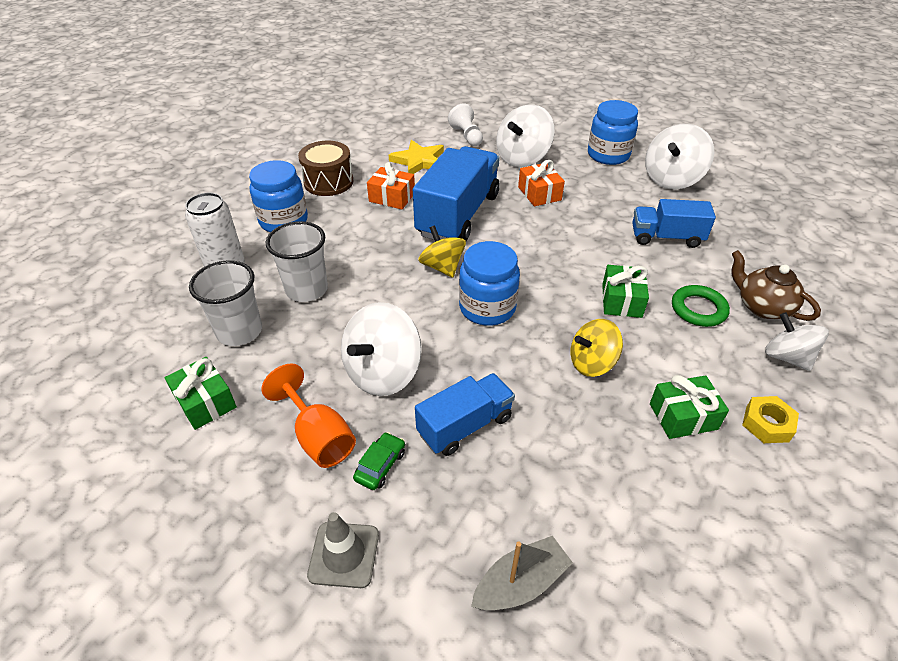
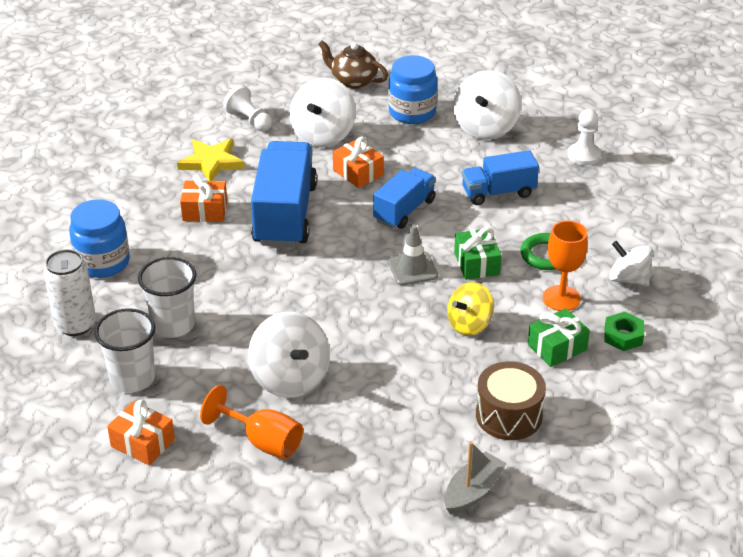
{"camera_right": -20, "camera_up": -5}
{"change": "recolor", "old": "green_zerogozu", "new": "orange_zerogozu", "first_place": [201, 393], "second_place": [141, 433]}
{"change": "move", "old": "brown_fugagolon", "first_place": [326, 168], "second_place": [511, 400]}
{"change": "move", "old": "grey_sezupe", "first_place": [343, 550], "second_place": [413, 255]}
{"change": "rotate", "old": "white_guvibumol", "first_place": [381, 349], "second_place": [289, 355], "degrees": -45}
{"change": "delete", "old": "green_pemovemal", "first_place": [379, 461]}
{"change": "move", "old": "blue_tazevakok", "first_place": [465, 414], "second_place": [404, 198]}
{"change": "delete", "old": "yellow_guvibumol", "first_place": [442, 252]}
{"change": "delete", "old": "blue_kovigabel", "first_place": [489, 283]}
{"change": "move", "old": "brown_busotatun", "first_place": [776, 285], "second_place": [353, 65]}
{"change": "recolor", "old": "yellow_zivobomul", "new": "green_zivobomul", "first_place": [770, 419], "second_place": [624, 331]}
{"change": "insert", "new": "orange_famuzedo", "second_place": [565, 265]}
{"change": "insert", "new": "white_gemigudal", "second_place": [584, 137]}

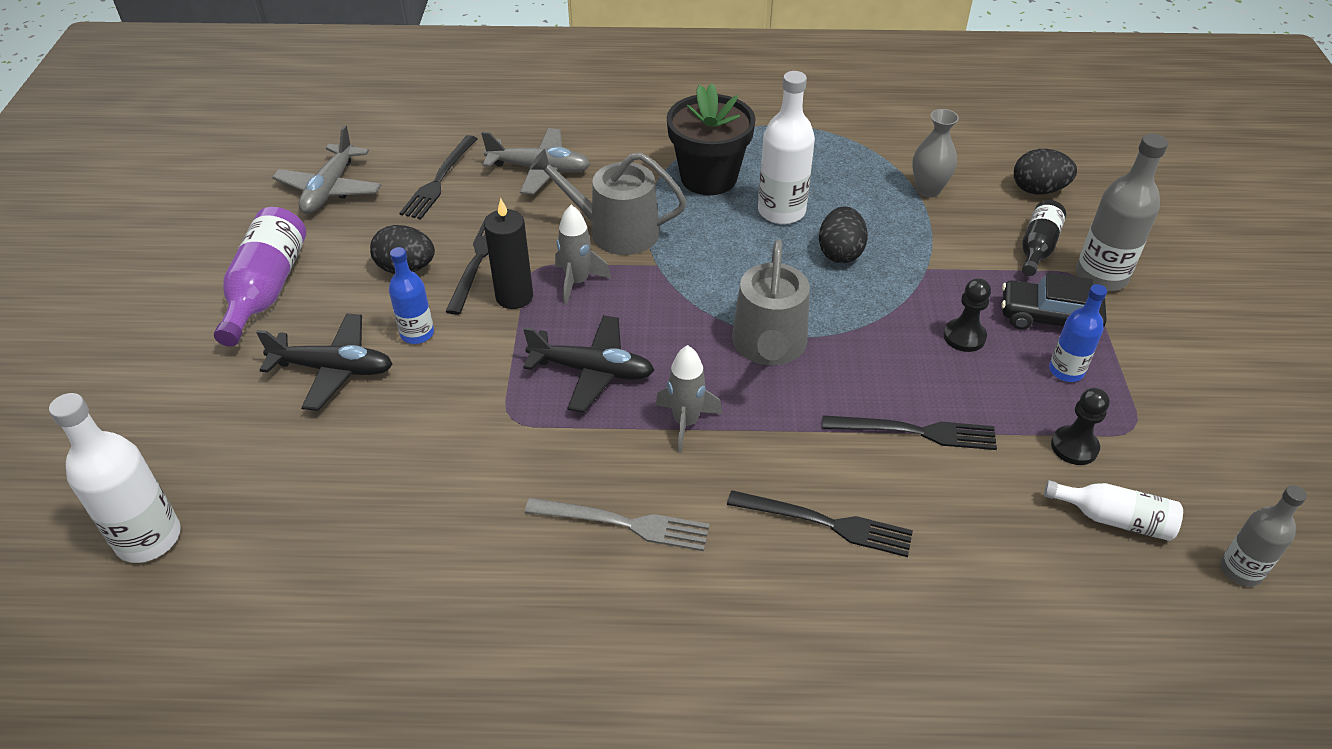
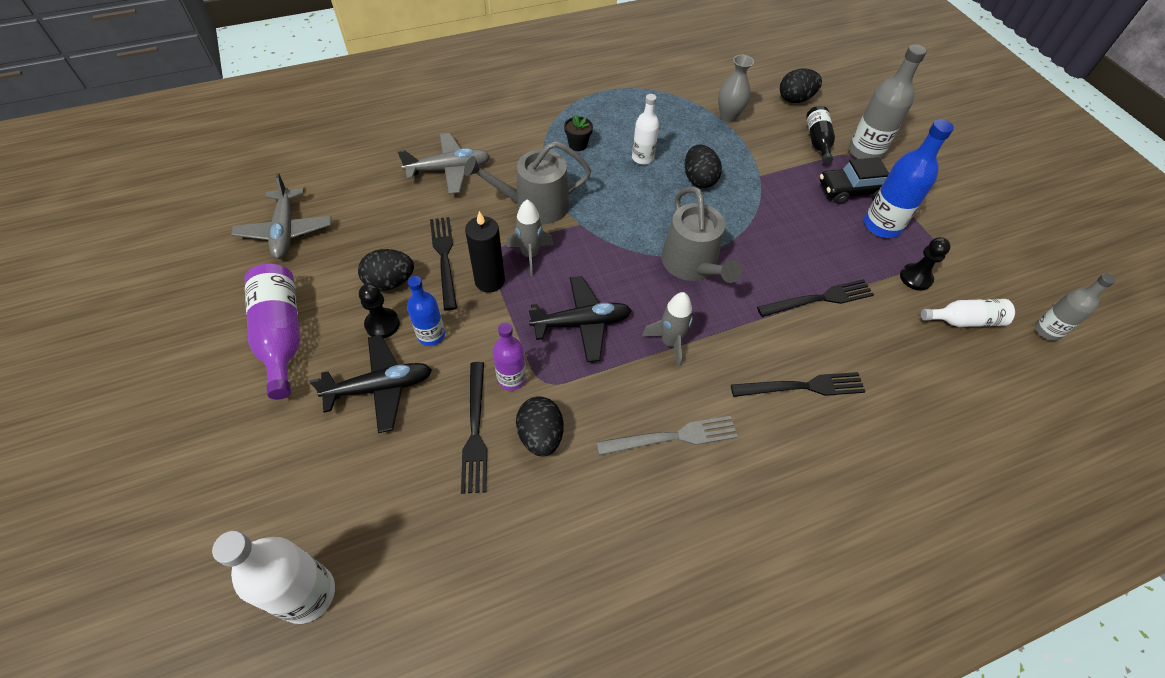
{"camera_right": -25, "camera_up": 10}
{"change": "move", "old": "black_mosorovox", "first_place": [439, 177], "second_place": [474, 428]}
{"change": "resize", "old": "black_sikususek", "first_place": [711, 139], "second_place": [578, 133], "factor": 0.43}
{"change": "resize", "old": "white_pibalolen", "first_place": [786, 147], "second_place": [645, 129], "factor": 0.62}
{"change": "move", "old": "black_gemigudal", "first_place": [967, 315], "second_place": [379, 310]}
{"change": "resize", "old": "blue_pibalolen", "first_place": [1078, 333], "second_place": [909, 178], "factor": 1.6}
{"change": "insert", "new": "purple_pibalolen", "second_place": [509, 356]}
{"change": "insert", "new": "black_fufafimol", "second_place": [539, 426]}

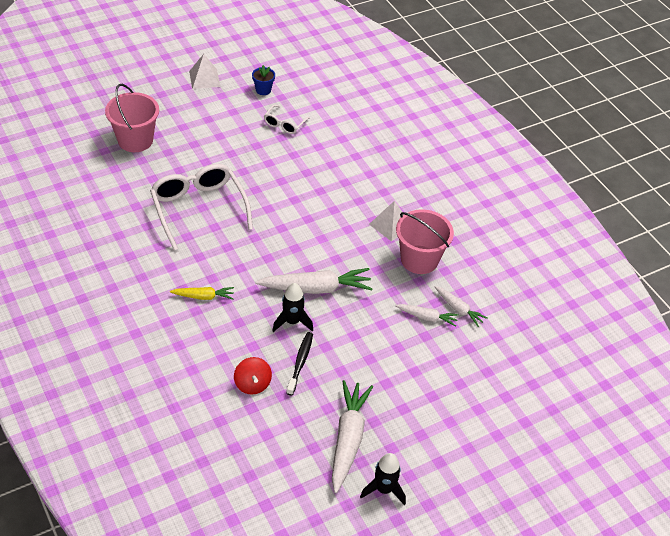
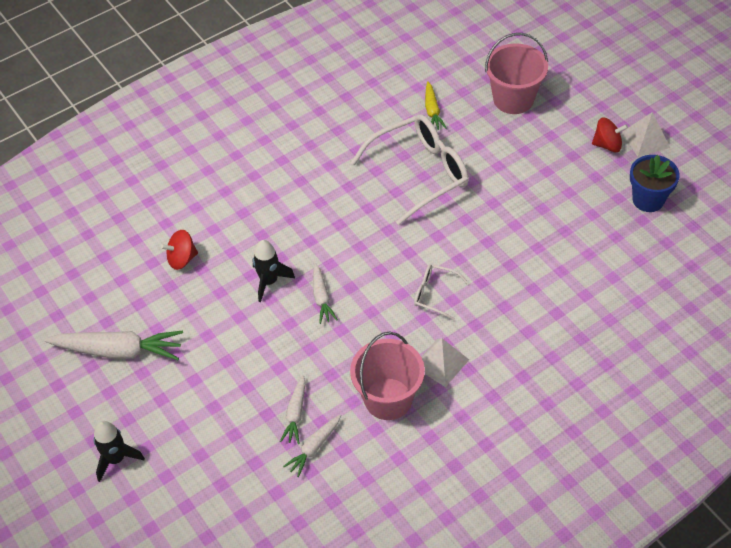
{"camera_right": 90, "camera_up": 5}
{"change": "move", "old": "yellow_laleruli", "first_place": [202, 293], "second_place": [436, 105]}
{"change": "resize", "old": "blue_sikususek", "first_place": [263, 80], "second_place": [655, 183], "factor": 1.56}
{"change": "resize", "old": "white_laleruli", "first_place": [314, 281], "second_place": [325, 293], "factor": 0.54}
{"change": "move", "old": "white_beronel", "first_place": [287, 119], "second_place": [441, 292]}
{"change": "delete", "old": "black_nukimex", "first_place": [299, 364]}
{"change": "move", "old": "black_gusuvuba", "first_place": [383, 479], "second_place": [119, 451]}
{"change": "insert", "new": "red_guvibumol", "second_place": [610, 134]}

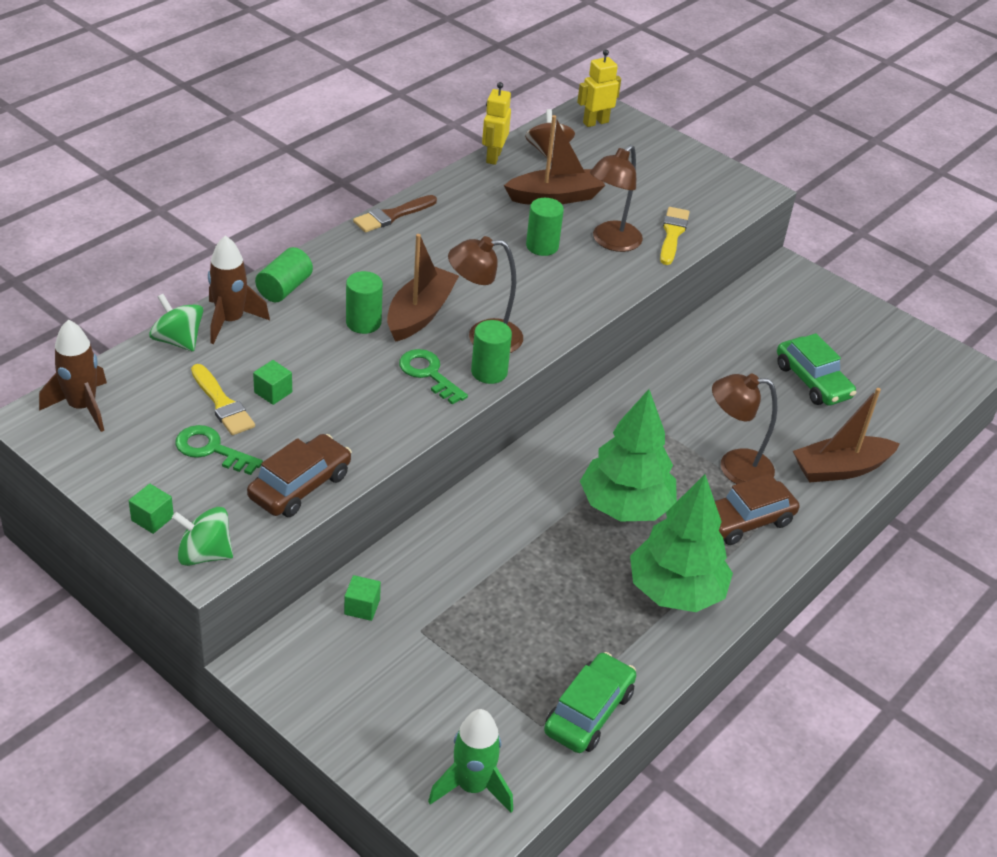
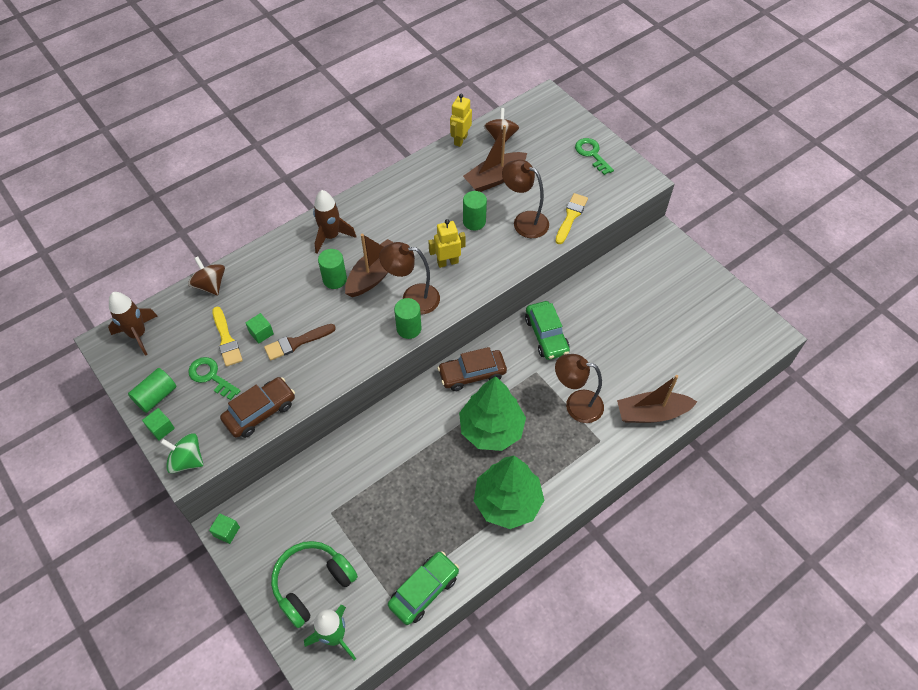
{"camera_right": 15, "camera_up": 15}
{"change": "recolor", "old": "green_guvibumol", "new": "brown_guvibumol", "first_place": [176, 323], "second_place": [206, 275]}
{"change": "move", "old": "brown_gusuvuba", "first_place": [239, 289], "second_place": [334, 222]}
{"change": "move", "old": "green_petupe", "first_place": [284, 274], "second_place": [152, 390]}
{"change": "move", "old": "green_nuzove", "first_place": [362, 598], "second_place": [224, 528]}
{"change": "move", "old": "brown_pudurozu", "first_place": [395, 214], "second_place": [300, 342]}
{"change": "move", "old": "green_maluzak", "first_place": [433, 377], "second_place": [594, 156]}
{"change": "rotate", "old": "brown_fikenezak", "first_place": [554, 160], "second_place": [495, 158], "degrees": 150}
{"change": "move", "old": "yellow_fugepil", "first_place": [599, 88], "second_place": [447, 243]}
{"change": "rotate", "old": "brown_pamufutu", "first_place": [616, 198], "second_place": [525, 199], "degrees": 75}
{"change": "move", "old": "brown_pemovemal", "first_place": [757, 509], "second_place": [472, 369]}
{"change": "move", "old": "green_pemovemal", "first_place": [816, 369], "second_place": [547, 330]}
{"change": "insert", "new": "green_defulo", "second_place": [314, 584]}

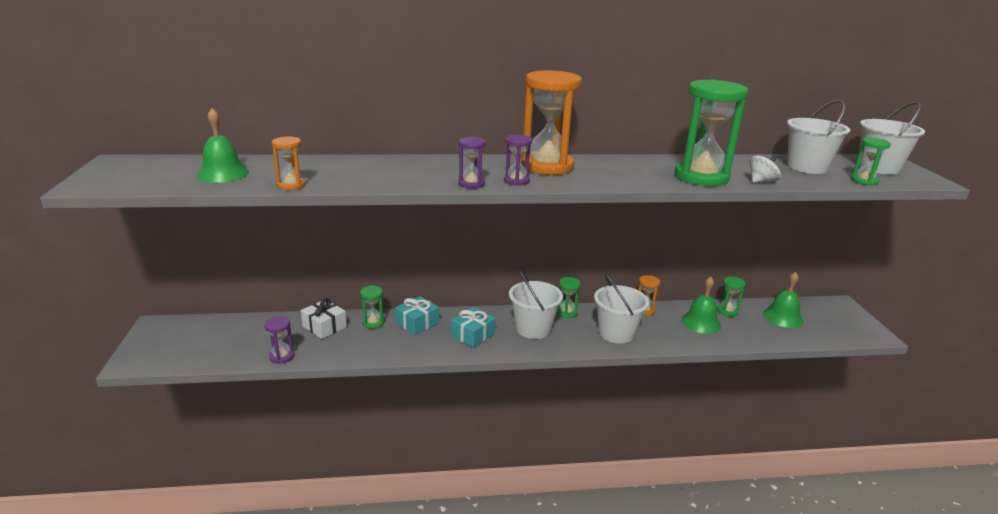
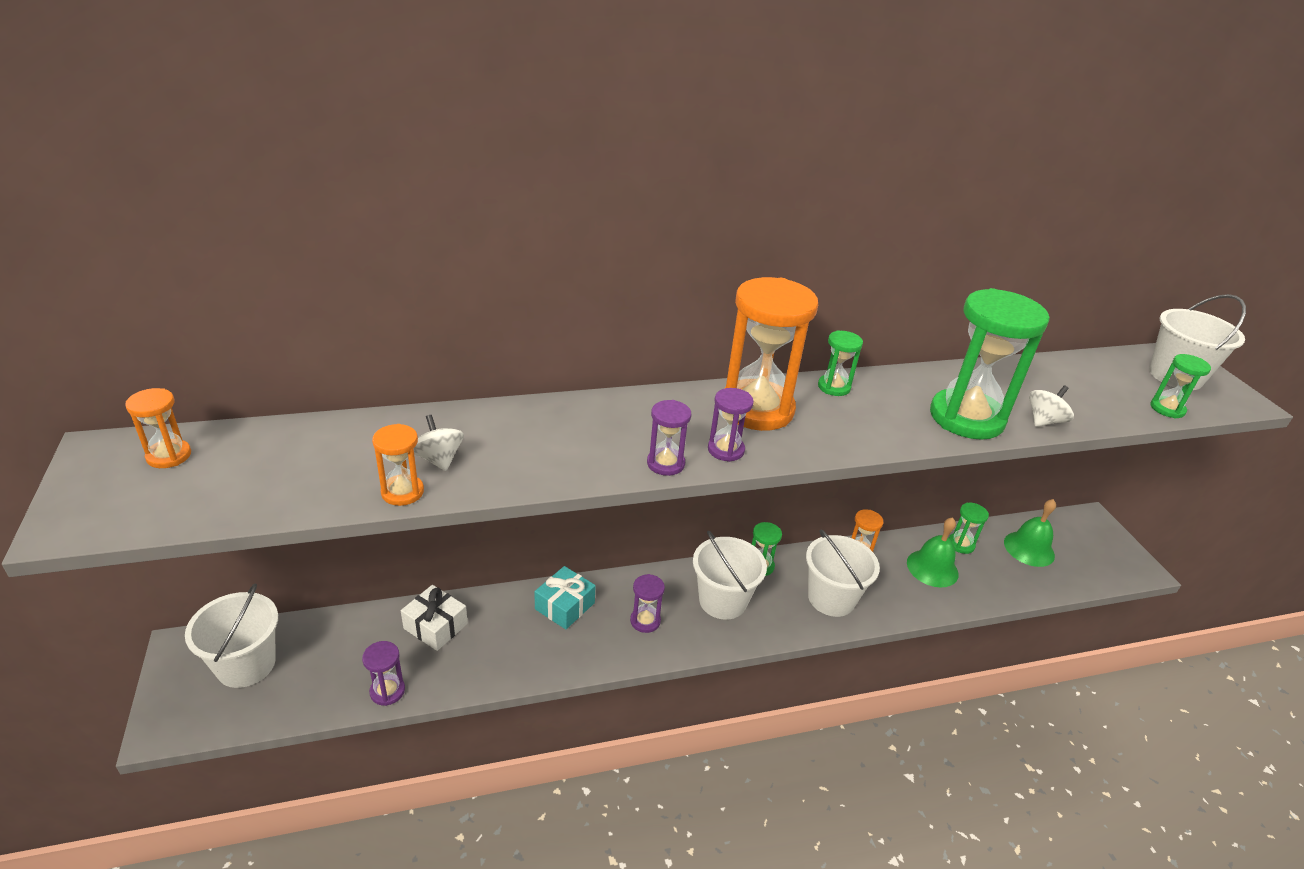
{"camera_right": -10, "camera_up": 10}
{"change": "delete", "old": "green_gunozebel", "first_place": [223, 145]}
{"change": "move", "old": "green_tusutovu", "first_place": [372, 307], "second_place": [840, 363]}
{"change": "replace", "old": "turquoise_zerogozu", "new": "purple_tusutovu", "first_place": [473, 327], "second_place": [647, 603]}
{"change": "move", "old": "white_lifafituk", "first_place": [818, 137], "second_place": [231, 636]}
{"change": "insert", "new": "orange_tusutovu", "second_place": [158, 428]}
{"change": "insert", "new": "white_guvibumol", "second_place": [439, 443]}

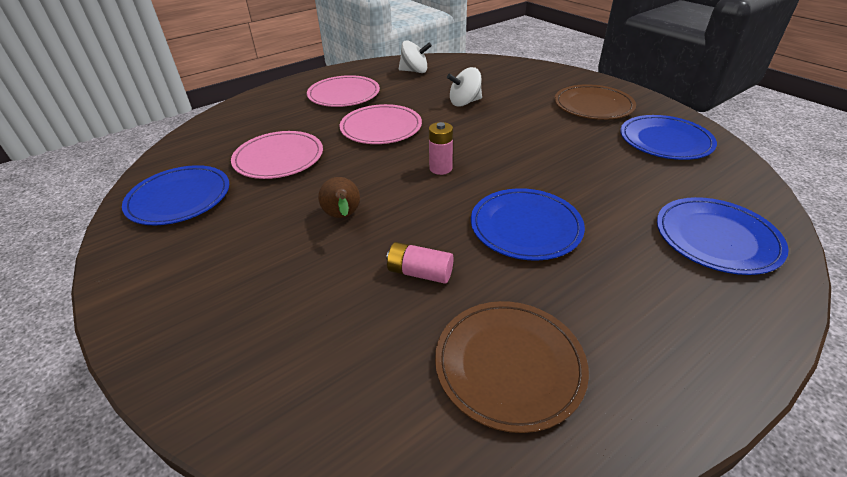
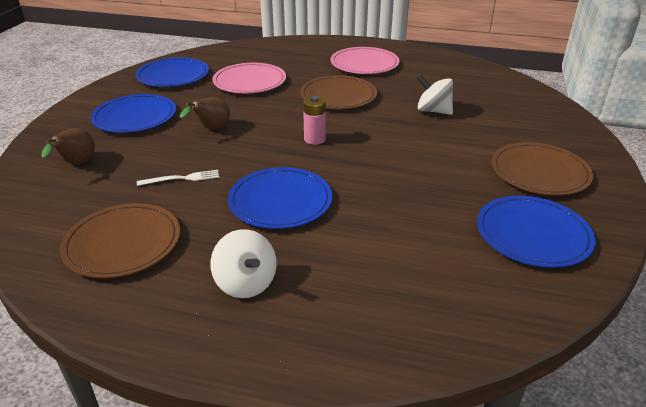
{"camera_right": 50, "camera_up": -5}
{"change": "recolor", "old": "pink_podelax", "new": "brown_podelax", "first_place": [380, 124], "second_place": [338, 92]}
{"change": "replace", "old": "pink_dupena", "new": "white_mosorovox", "first_place": [420, 263], "second_place": [178, 178]}
{"change": "move", "old": "white_guvibumol", "first_place": [415, 56], "second_place": [243, 263]}
{"change": "move", "old": "blue_podelax", "first_place": [723, 236], "second_place": [133, 113]}
{"change": "insert", "new": "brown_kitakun", "second_place": [68, 146]}

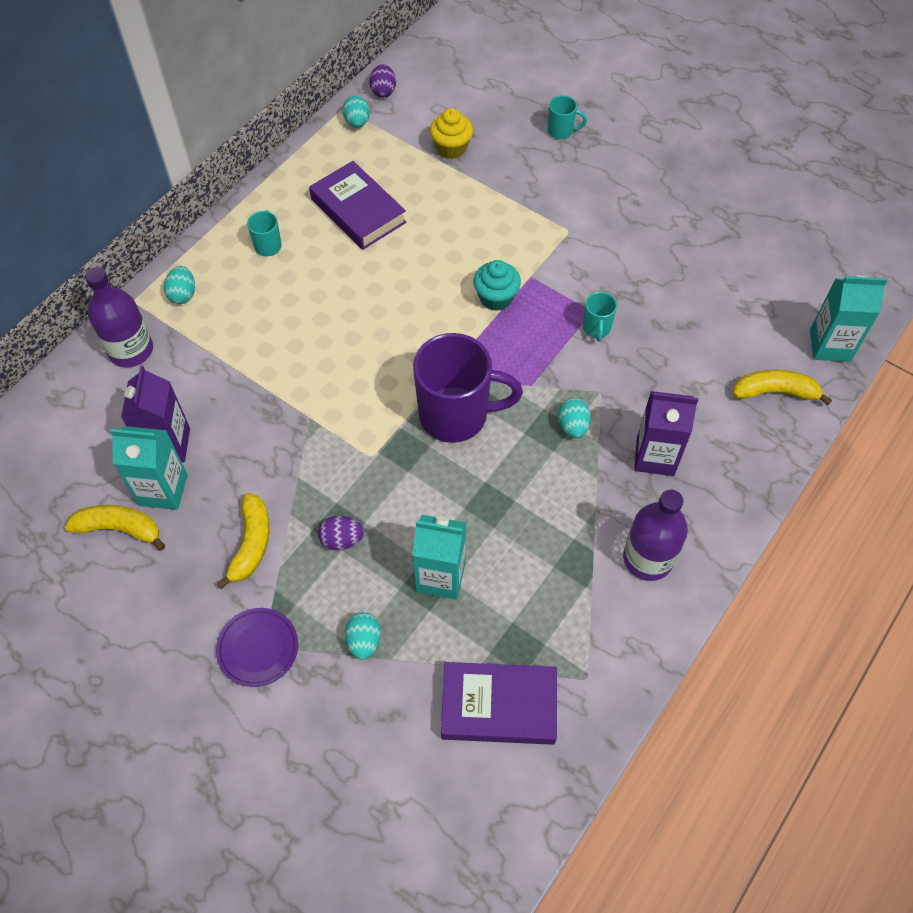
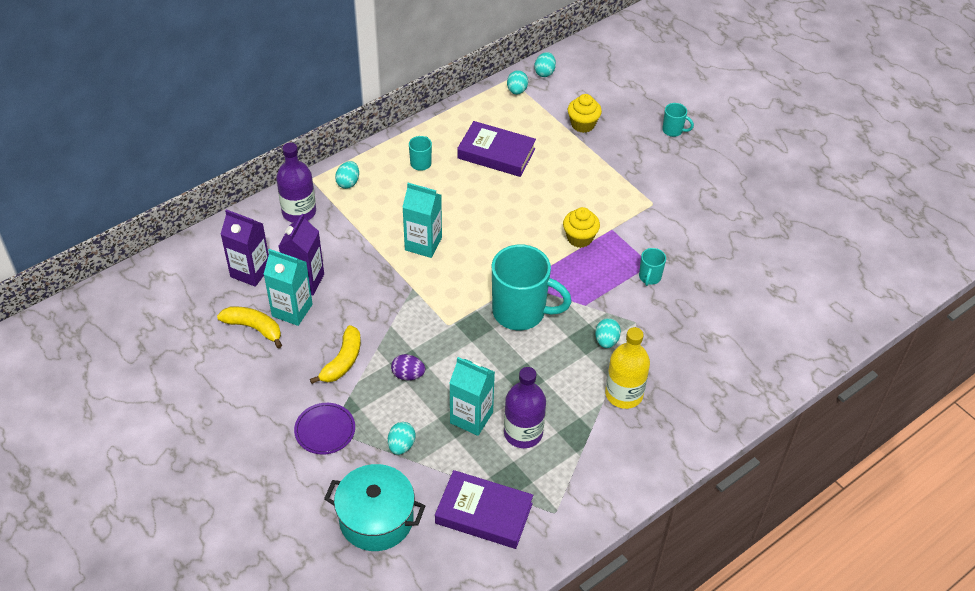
{"camera_right": 15, "camera_up": -10}
{"change": "rotate", "old": "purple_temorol", "first_place": [357, 205], "second_place": [496, 149], "degrees": -45}
{"change": "recolor", "old": "purple_fufafimol", "new": "turquoise_fufafimol", "first_place": [382, 81], "second_place": [545, 64]}
{"change": "recolor", "old": "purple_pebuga", "new": "turquoise_pebuga", "first_place": [468, 388], "second_place": [532, 287]}
{"change": "recolor", "old": "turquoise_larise", "new": "yellow_larise", "first_place": [497, 285], "second_place": [581, 227]}
{"change": "move", "old": "purple_pibalolen", "first_place": [655, 535], "second_place": [525, 407]}
{"change": "move", "old": "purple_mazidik", "first_place": [666, 433], "second_place": [245, 248]}
{"change": "delete", "old": "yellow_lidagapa", "first_place": [782, 387]}
{"change": "move", "old": "turquoise_mazidik", "first_place": [849, 318], "second_place": [422, 220]}
{"change": "insert", "new": "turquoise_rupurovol", "second_place": [374, 507]}
{"change": "insert", "new": "yellow_pibalolen", "second_place": [627, 368]}

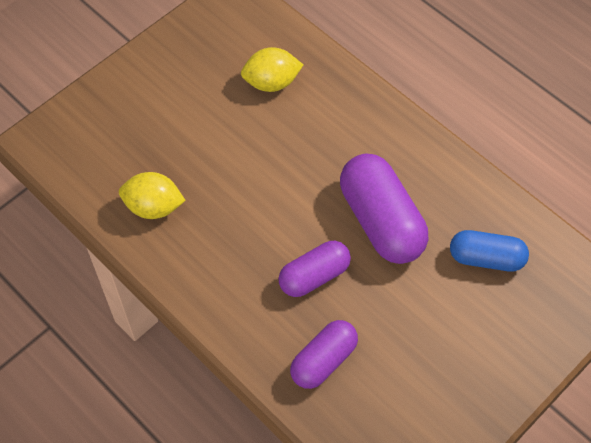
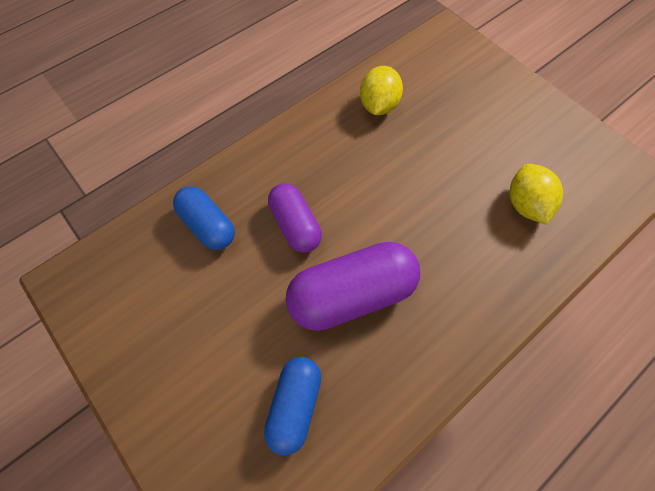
{"camera_right": 95, "camera_up": 5}
{"change": "recolor", "old": "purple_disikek", "new": "blue_disikek", "first_place": [324, 354], "second_place": [204, 218]}

